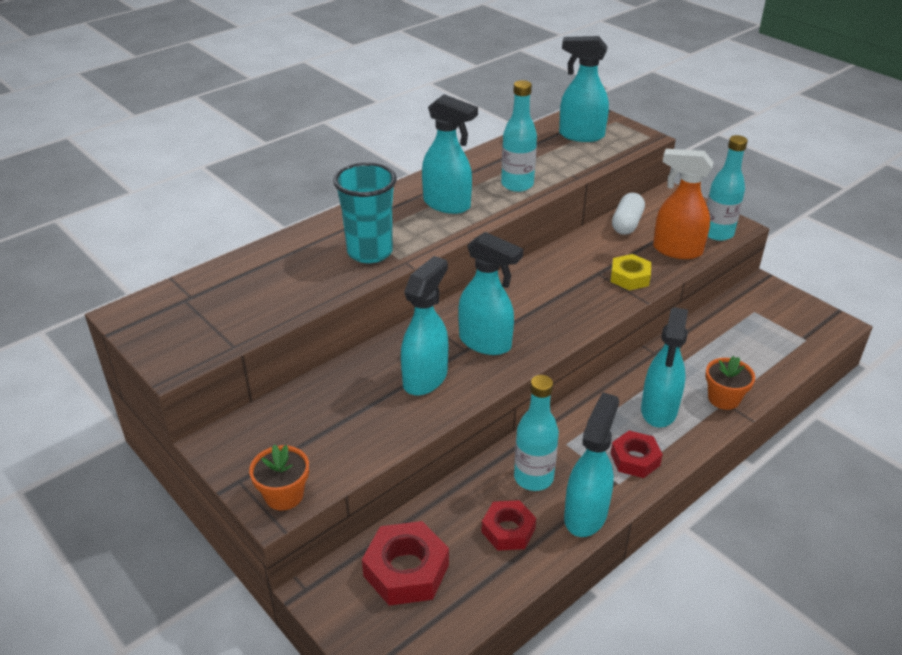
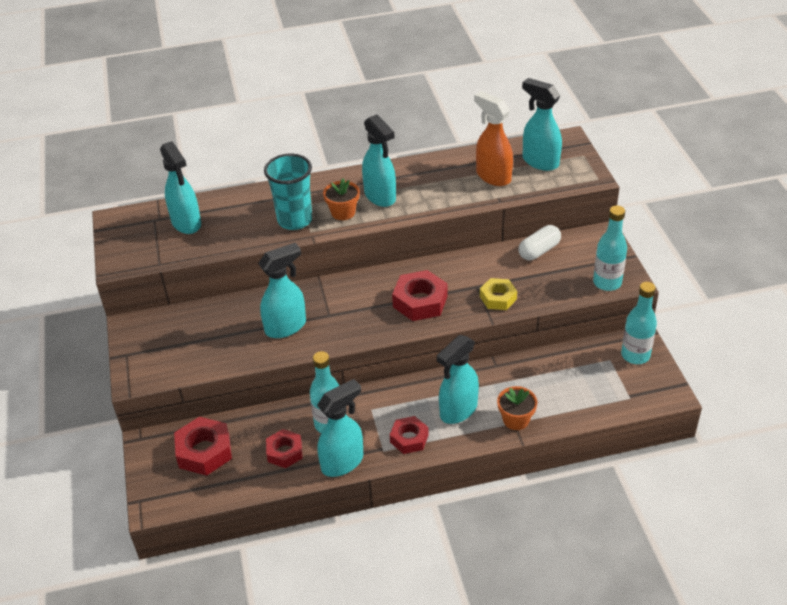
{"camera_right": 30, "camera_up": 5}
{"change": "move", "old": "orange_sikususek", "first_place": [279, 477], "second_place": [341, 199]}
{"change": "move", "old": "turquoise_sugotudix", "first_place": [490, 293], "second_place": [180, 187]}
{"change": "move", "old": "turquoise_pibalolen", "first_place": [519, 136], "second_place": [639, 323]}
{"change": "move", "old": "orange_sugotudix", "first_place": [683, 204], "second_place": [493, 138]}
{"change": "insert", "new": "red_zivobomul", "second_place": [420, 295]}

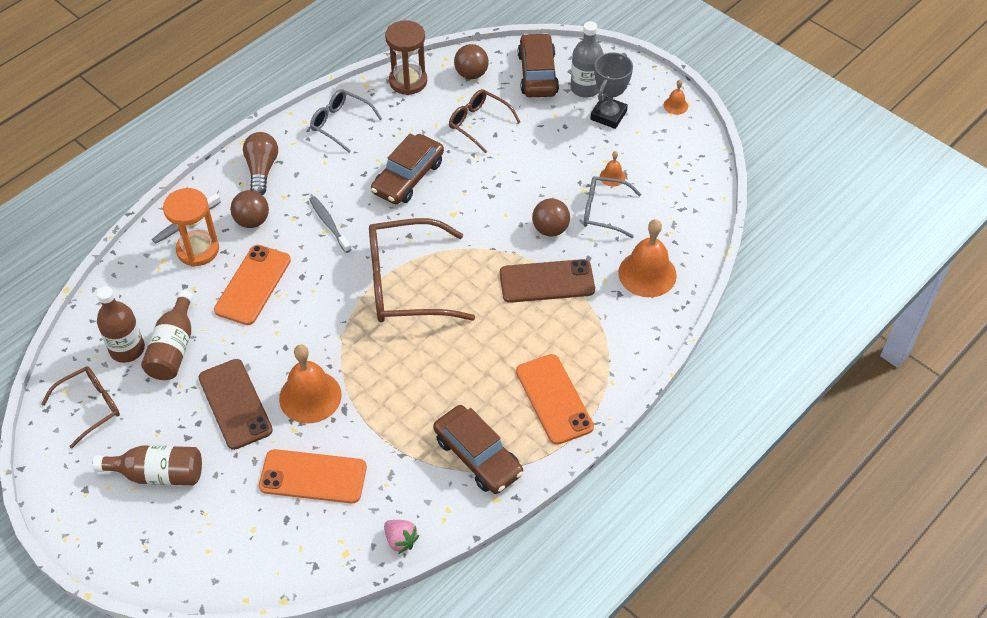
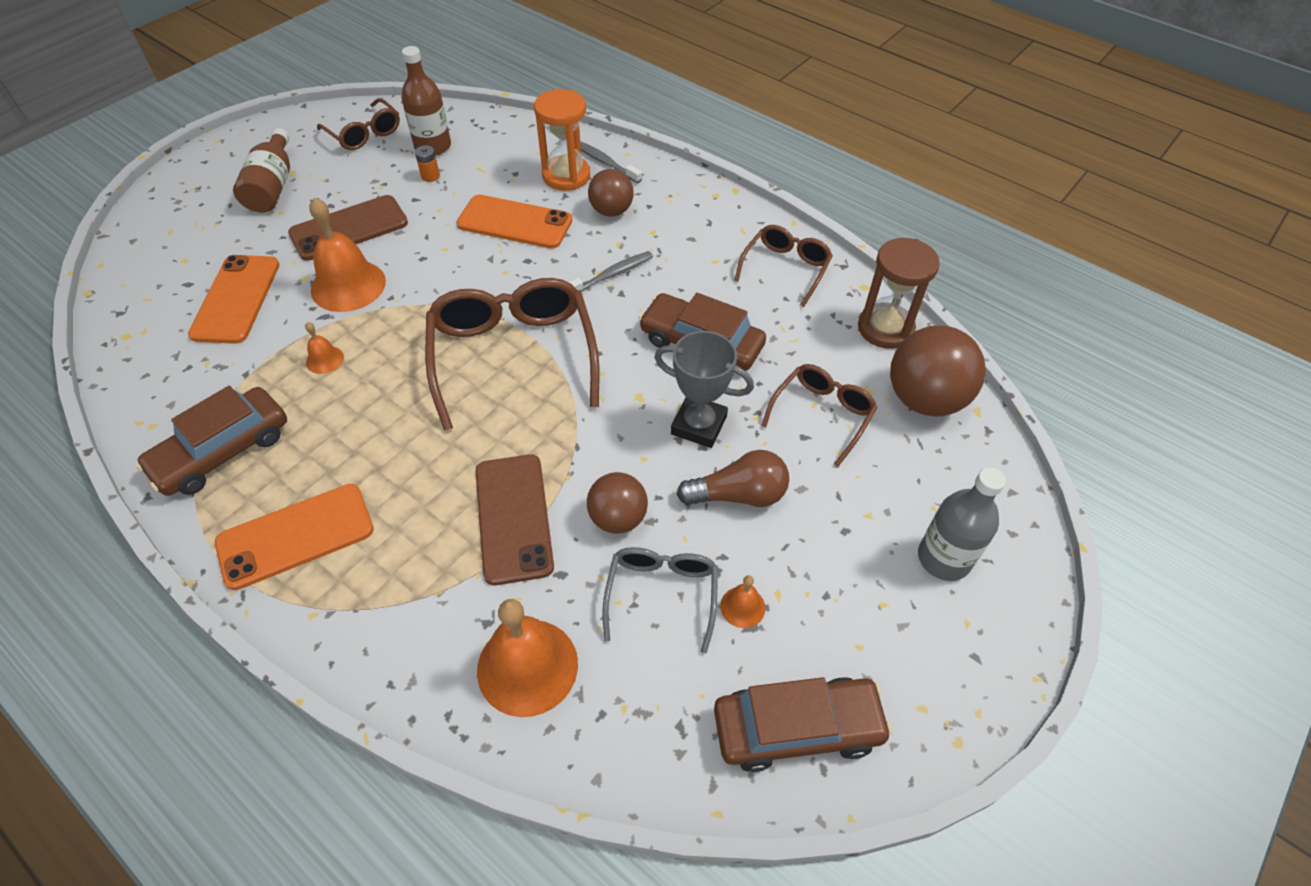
{"camera_right": 85, "camera_up": 0}
{"change": "replace", "old": "brown_pibalolen", "new": "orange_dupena", "first_place": [167, 335], "second_place": [427, 163]}
{"change": "move", "old": "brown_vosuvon", "first_place": [260, 163], "second_place": [733, 478]}
{"change": "recolor", "old": "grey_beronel", "new": "brown_beronel", "first_place": [346, 121], "second_place": [783, 266]}
{"change": "delete", "old": "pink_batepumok", "first_place": [401, 537]}
{"change": "resize", "old": "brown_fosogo", "first_place": [471, 61], "second_place": [938, 371], "factor": 1.62}
{"change": "move", "old": "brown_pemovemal", "first_place": [538, 65], "second_place": [803, 724]}
{"change": "move", "old": "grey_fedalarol", "first_place": [611, 90], "second_place": [704, 389]}
{"change": "move", "old": "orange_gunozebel", "first_place": [676, 97], "second_place": [324, 348]}

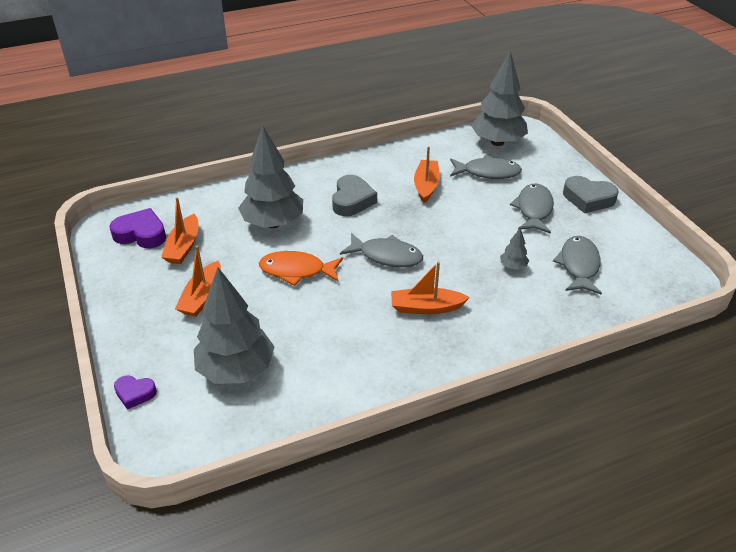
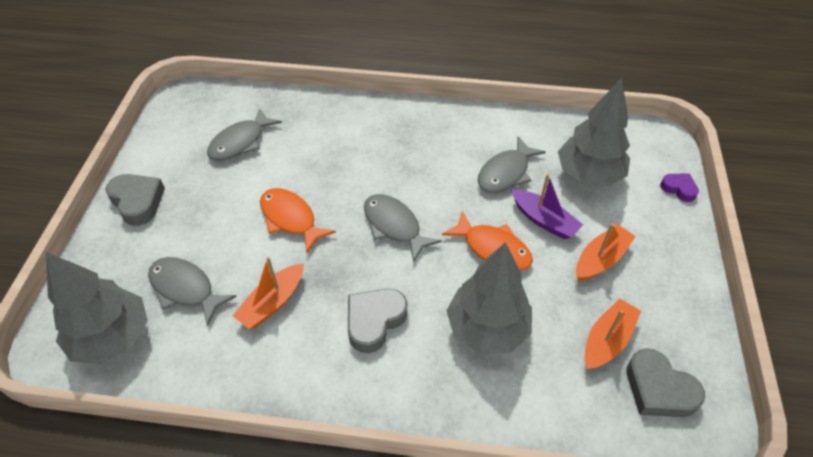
{"camera_right": -150, "camera_up": 10}
{"change": "recolor", "old": "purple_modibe", "new": "grey_modibe", "first_place": [137, 228], "second_place": [665, 382]}
{"change": "delete", "old": "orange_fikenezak", "first_place": [430, 287]}
{"change": "delete", "old": "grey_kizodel", "first_place": [514, 249]}
{"change": "move", "old": "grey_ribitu", "first_place": [532, 209], "second_place": [511, 164]}
{"change": "insert", "new": "orange_ribitu", "second_place": [298, 220]}
{"change": "insert", "new": "purple_fikenezak", "second_place": [547, 206]}

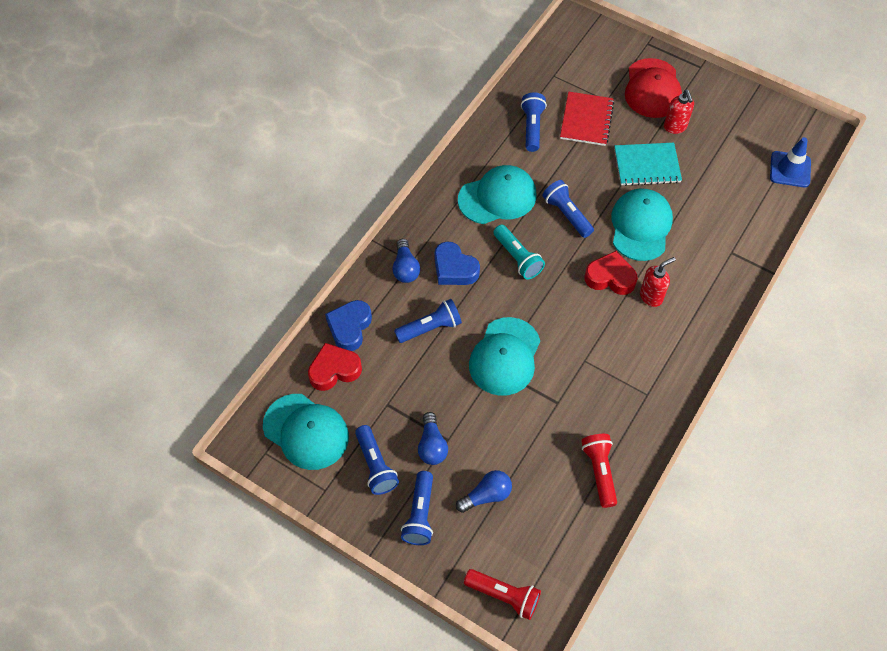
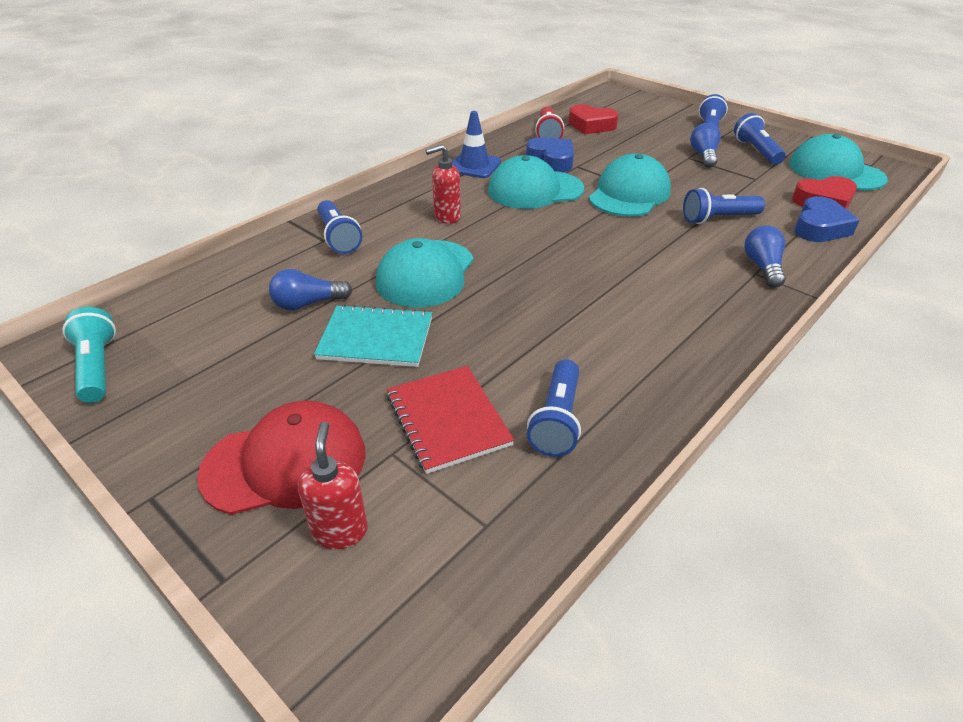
{"camera_right": -170, "camera_up": -20}
{"change": "move", "old": "blue_modibe", "first_place": [457, 263], "second_place": [550, 154]}
{"change": "move", "old": "blue_vosuvon", "first_place": [484, 491], "second_place": [310, 290]}
{"change": "move", "old": "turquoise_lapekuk", "first_place": [497, 194], "second_place": [536, 182]}
{"change": "delete", "old": "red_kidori", "first_place": [502, 594]}
{"change": "move", "old": "turquoise_kidori", "first_place": [519, 252], "second_place": [89, 355]}
{"change": "move", "old": "blue_kidori", "first_place": [568, 209], "second_place": [339, 227]}
{"change": "rotate", "old": "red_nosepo", "first_place": [587, 119], "second_place": [450, 420], "degrees": -45}
{"change": "move", "old": "red_modibe", "first_place": [611, 273], "second_place": [593, 119]}
{"change": "rotate", "old": "red_lapekuk", "first_place": [653, 88], "second_place": [281, 457], "degrees": 60}
{"change": "move", "old": "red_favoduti", "first_place": [679, 112], "second_place": [333, 485]}
{"change": "move", "old": "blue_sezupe", "first_place": [790, 162], "second_place": [476, 144]}

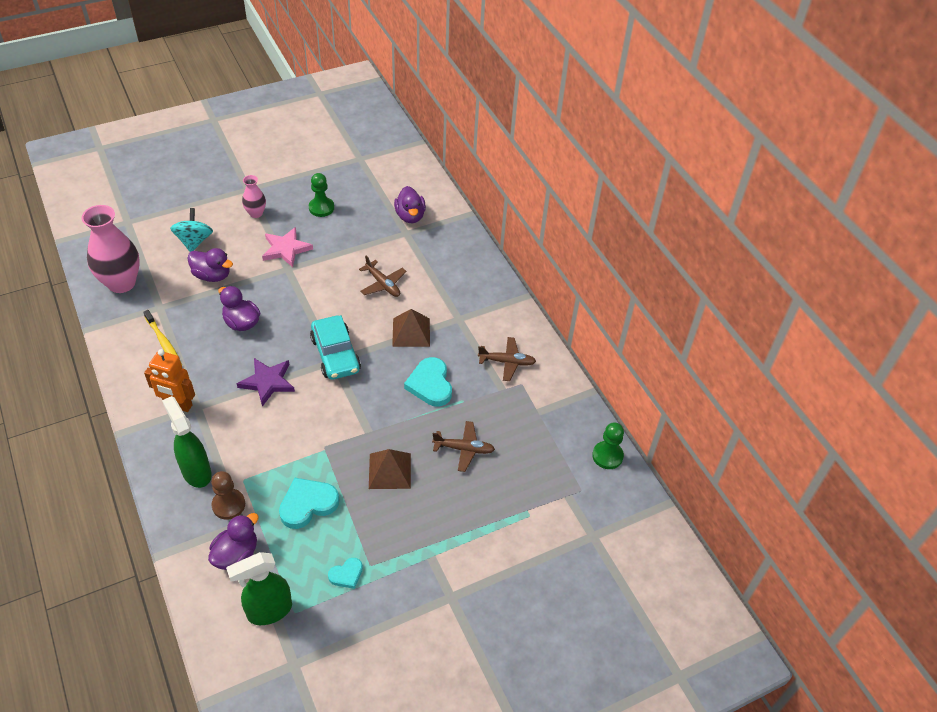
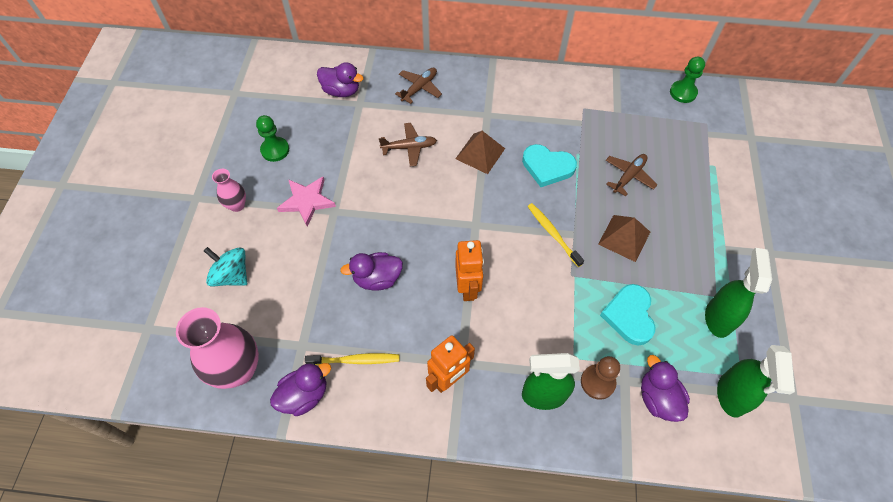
{"camera_right": -55, "camera_up": 10}
{"change": "move", "old": "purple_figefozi", "first_place": [210, 265], "second_place": [300, 389]}
{"change": "replace", "old": "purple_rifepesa", "new": "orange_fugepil", "first_place": [266, 382], "second_place": [469, 270]}
{"change": "delete", "old": "turquoise_pemovemal", "first_place": [335, 347]}
{"change": "replace", "old": "turquoise_modibe", "new": "green_sugotudix", "first_place": [345, 573], "second_place": [738, 293]}
{"change": "move", "old": "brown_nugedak", "first_place": [507, 359], "second_place": [418, 86]}
{"change": "insert", "new": "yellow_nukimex", "second_place": [556, 235]}

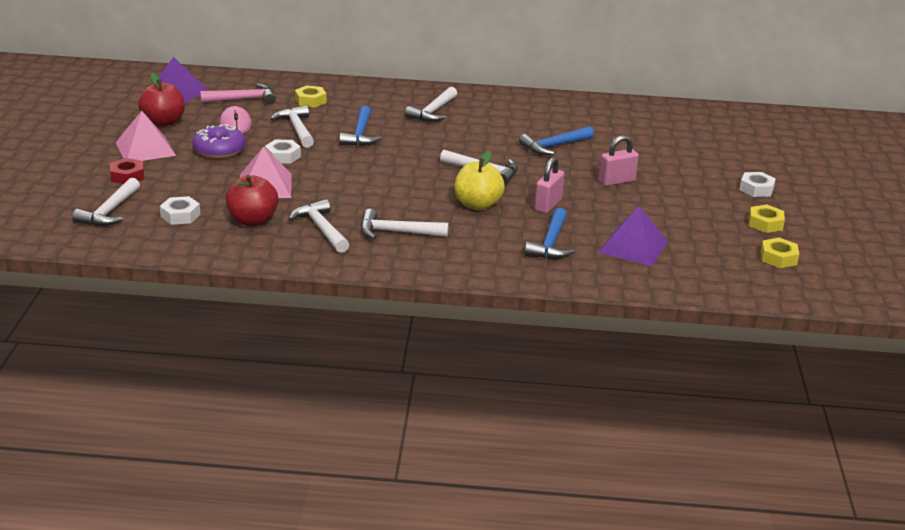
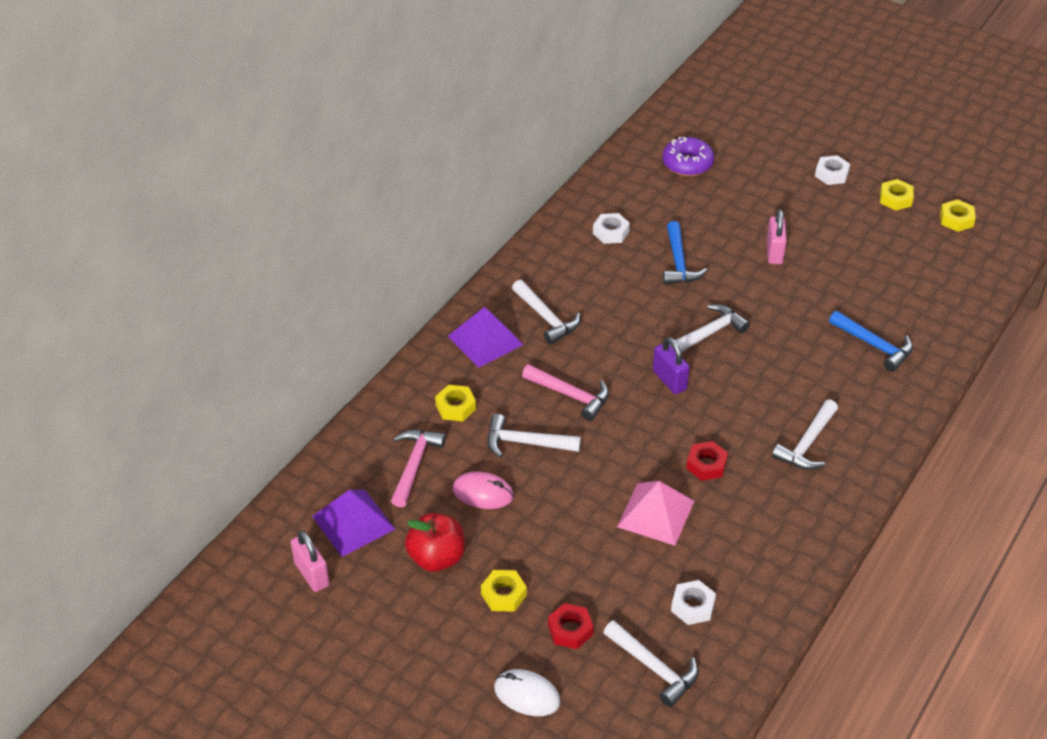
{"camera_right": -60, "camera_up": 15}
{"change": "replace", "old": "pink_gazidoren", "new": "yellow_zivobomul", "first_place": [146, 136], "second_place": [504, 591]}
{"change": "move", "old": "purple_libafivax", "first_place": [219, 141], "second_place": [688, 156]}
{"change": "delete", "old": "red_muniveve", "first_place": [252, 200]}
{"change": "move", "old": "white_zivobomul", "first_place": [283, 152], "second_place": [611, 228]}
{"change": "delete", "old": "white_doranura", "first_place": [319, 226]}
{"change": "recolor", "old": "blue_doranura", "new": "pink_doranura", "first_place": [360, 126], "second_place": [565, 392]}
{"change": "delete", "old": "yellow_muniveve", "first_place": [479, 180]}
{"change": "move", "old": "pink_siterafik", "first_place": [549, 185], "second_place": [310, 561]}
{"change": "move", "old": "purple_gazidoren", "first_place": [633, 236], "second_place": [486, 337]}
{"change": "insert", "new": "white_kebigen", "second_place": [527, 692]}
{"change": "insert", "new": "purple_siterafik", "second_place": [671, 365]}
{"change": "insert", "new": "red_zivobomul", "second_place": [707, 461]}

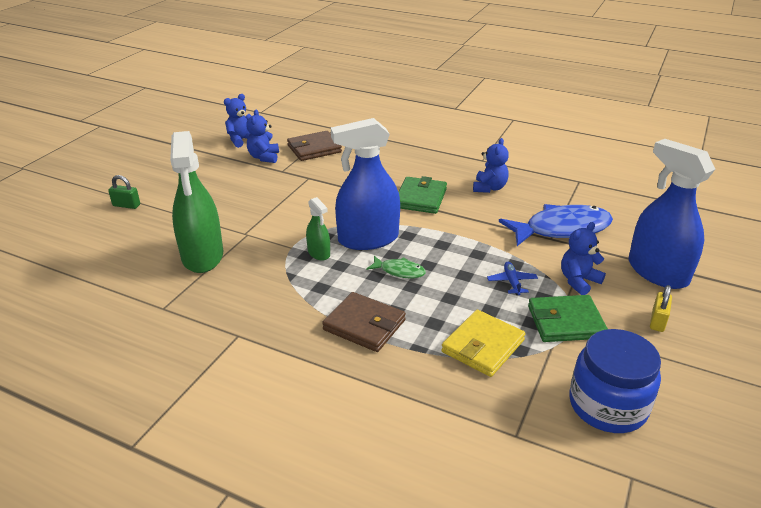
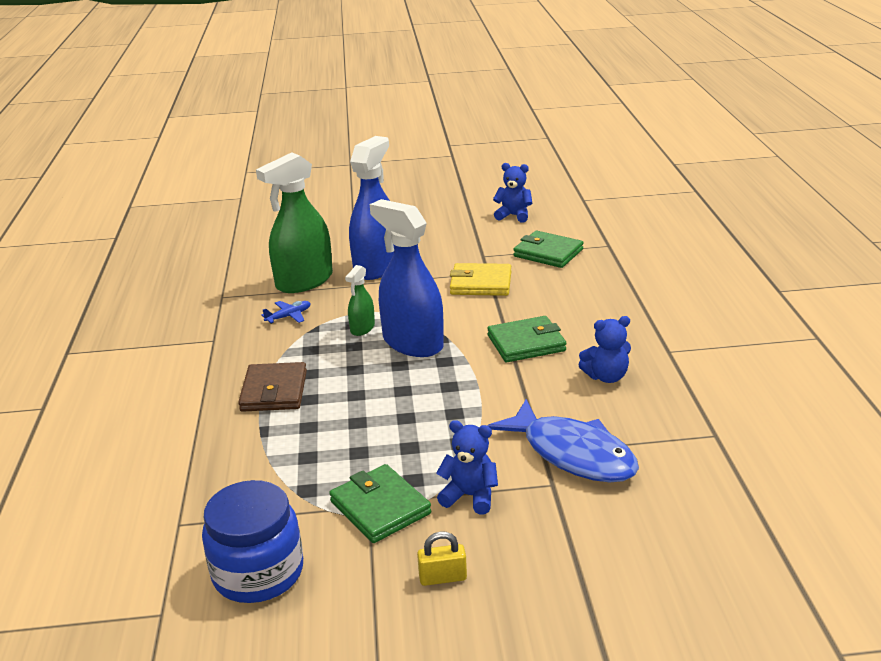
{"camera_right": 60, "camera_up": -5}
{"change": "delete", "old": "green_siterafik", "first_place": [124, 192]}
{"change": "delete", "old": "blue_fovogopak", "first_place": [262, 136]}
{"change": "recolor", "old": "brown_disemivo", "new": "green_disemivo", "first_place": [314, 146], "second_place": [548, 249]}
{"change": "delete", "old": "green_ribitu", "first_place": [396, 267]}
{"change": "move", "old": "yellow_disemivo", "first_place": [483, 343], "second_place": [480, 279]}
{"change": "move", "old": "blue_nugedak", "first_place": [512, 278], "second_place": [286, 312]}
{"change": "move", "old": "blue_sugotudix", "first_place": [672, 214], "second_place": [372, 208]}

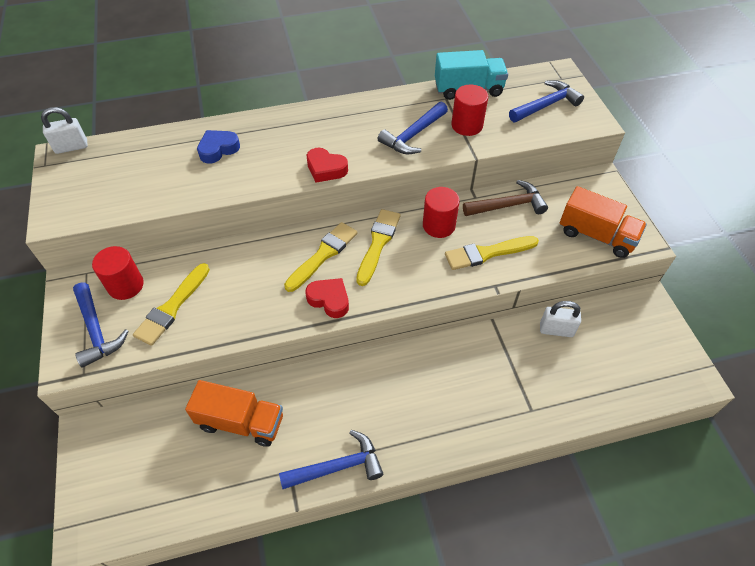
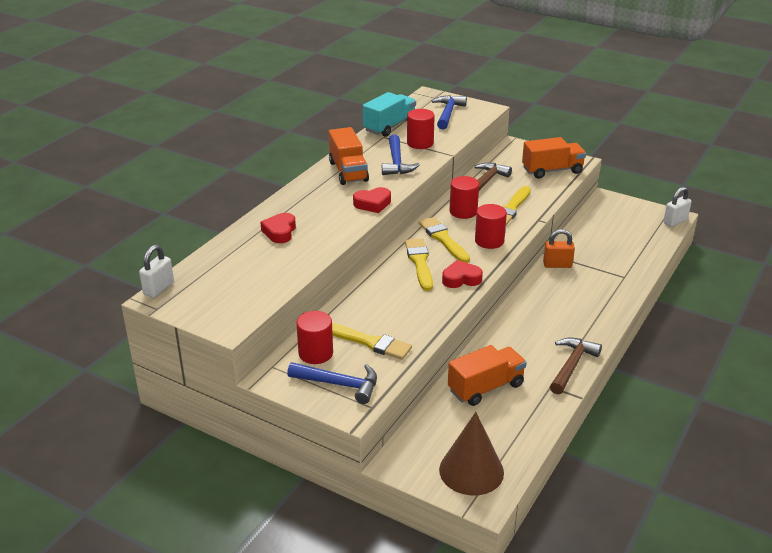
{"camera_right": -45, "camera_up": -20}
{"change": "rotate", "old": "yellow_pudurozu", "first_place": [171, 304], "second_place": [372, 341], "degrees": -45}
{"change": "recolor", "old": "blue_modibe", "new": "red_modibe", "first_place": [218, 147], "second_place": [278, 228]}
{"change": "recolor", "old": "blue_doranura", "new": "brown_doranura", "first_place": [331, 459], "second_place": [576, 366]}
{"change": "move", "old": "white_siterafik", "first_place": [560, 319], "second_place": [677, 207]}
{"change": "insert", "new": "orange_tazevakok", "second_place": [349, 156]}
{"change": "insert", "new": "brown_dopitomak", "second_place": [471, 453]}
{"change": "insert", "new": "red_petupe", "second_place": [491, 226]}
{"change": "insert", "new": "orange_siterafik", "second_place": [559, 248]}

